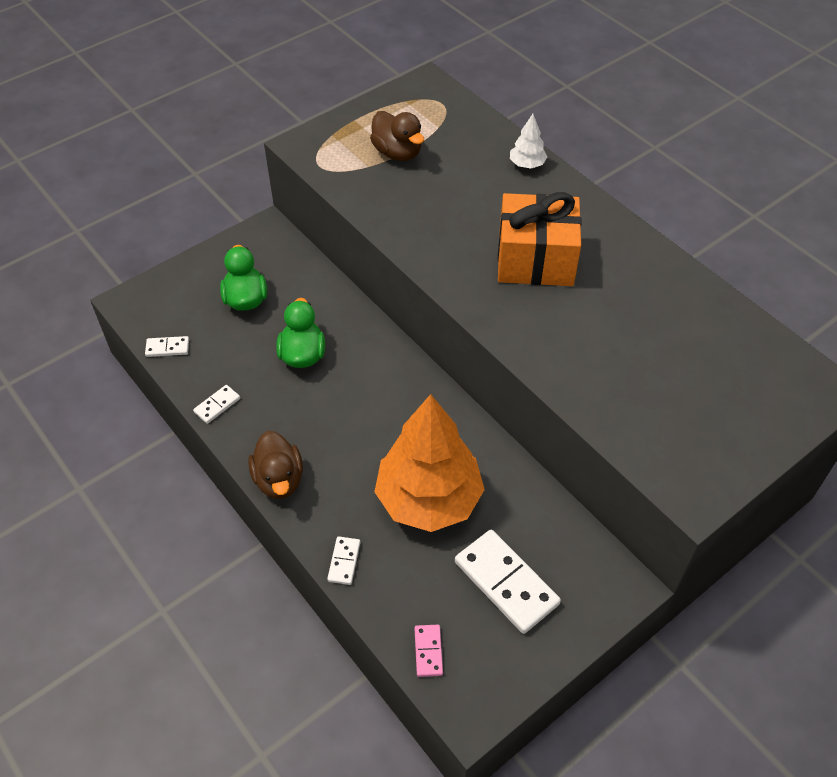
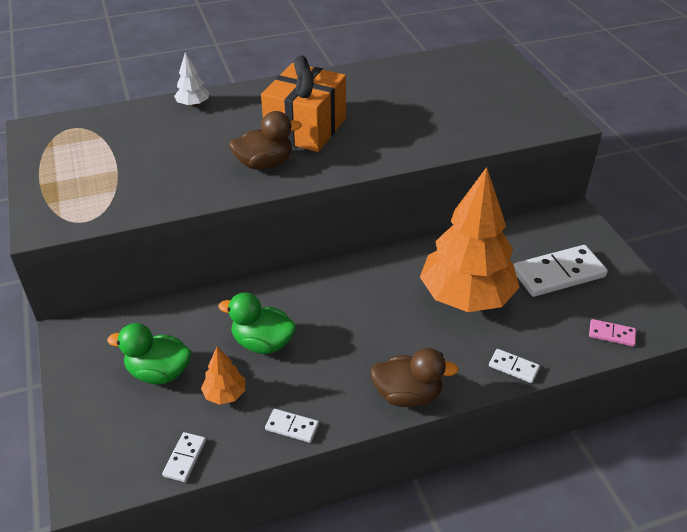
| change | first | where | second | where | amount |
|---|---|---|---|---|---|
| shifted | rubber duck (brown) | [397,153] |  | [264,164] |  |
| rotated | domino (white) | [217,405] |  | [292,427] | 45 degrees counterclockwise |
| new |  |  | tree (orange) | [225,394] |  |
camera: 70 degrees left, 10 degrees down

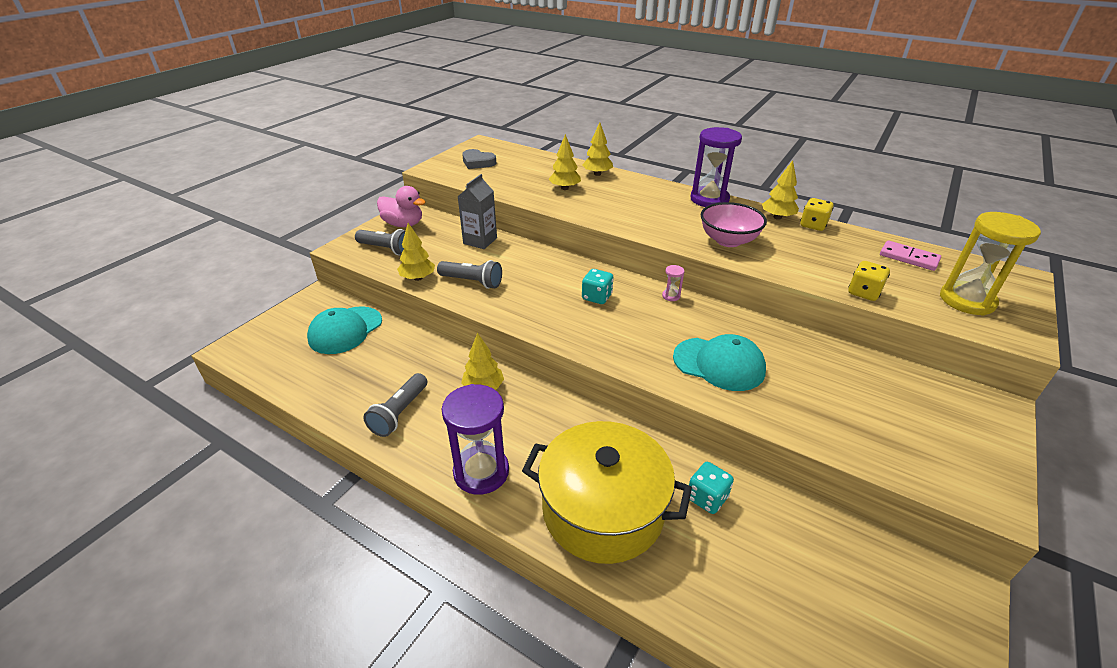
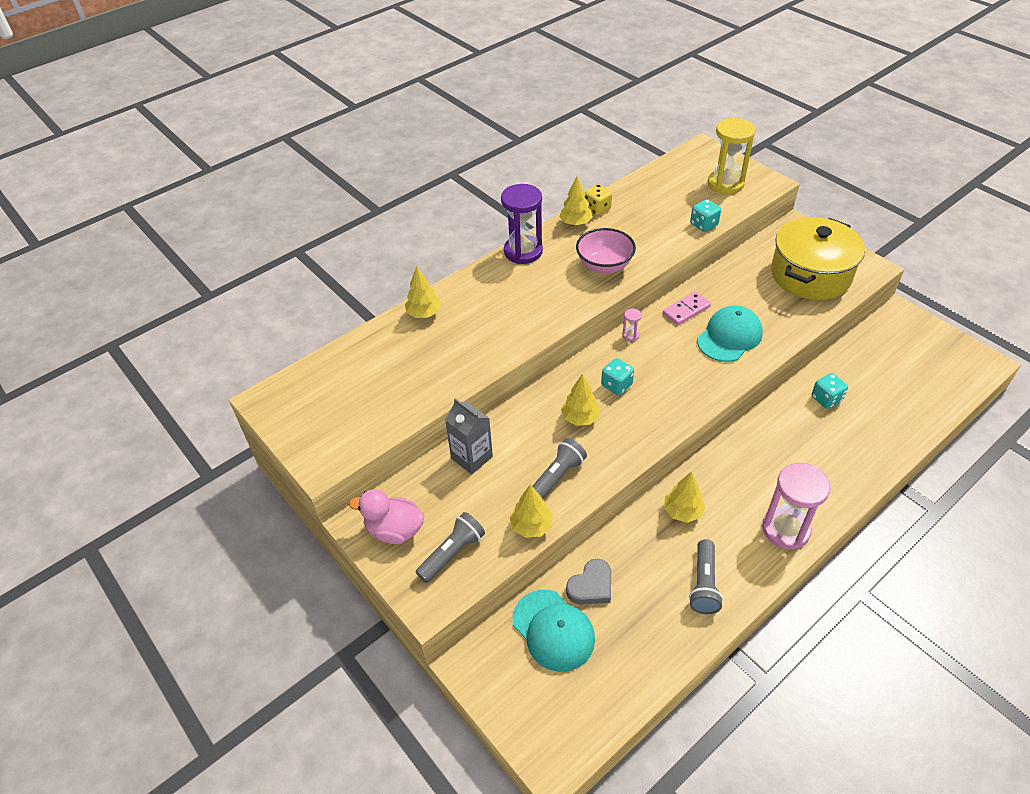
| change | first | where | second | where | amount |
|---|---|---|---|---|---|
| shifted | tree (golden) | [565,188] |  | [580,418] |  |
| shifted | love heart (ash-grey) | [478,162] |  | [591,586] |  |
| rotated | rubber duck (rosy) | [403,224] |  | [394,530] | 120 degrees counterclockwise |
| shifted | domino (rosy) | [908,258] |  | [686,310] |  |
| repainted | dice (golden) | [863,292] | dice (aqua) | [703,225] |  |
| rotated | torch (ash-grey) | [399,413] |  | [704,584] | 60 degrees clockwise |
| repainted | sandglass (violet) | [481,472] | sandglass (rosy) | [785,529] |  |
| shifted | pot (golden) | [603,510] |  | [810,275] |  |
camera: 70 degrees left, 10 degrees up

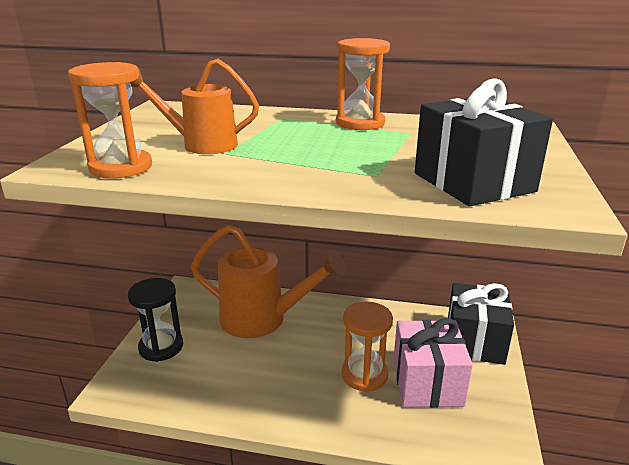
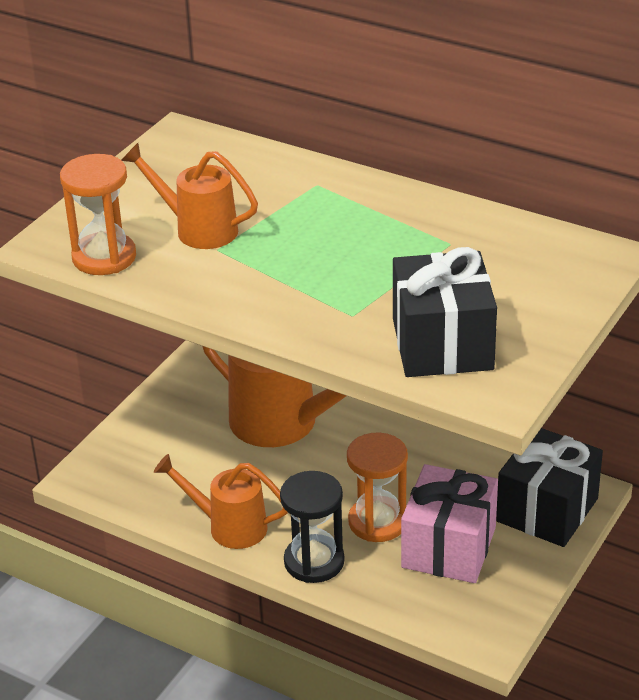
| change | first | where | second | where | amount |
|---|---|---|---|---|---|
| gone | sandglass (orange) | [360,123] |  |  |  |
| shifted | sandglass (jet-black) | [161,347] |  | [314,561] |  |
| new |  |  | sprinkling can (orange) | [229,526] |  |
camera: 20 degrees right, 10 degrees up

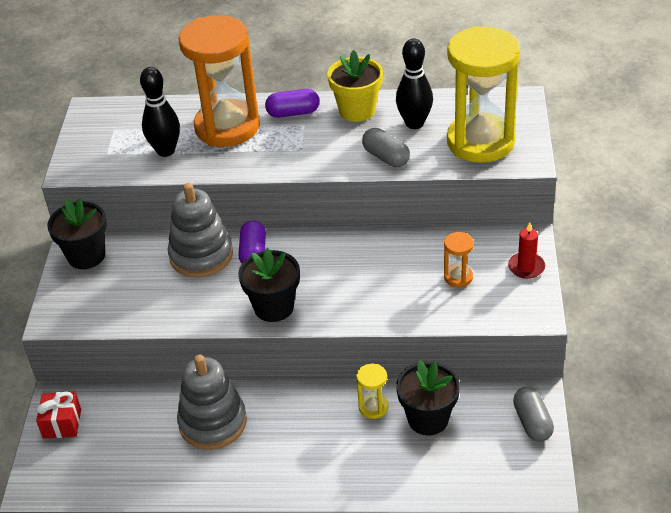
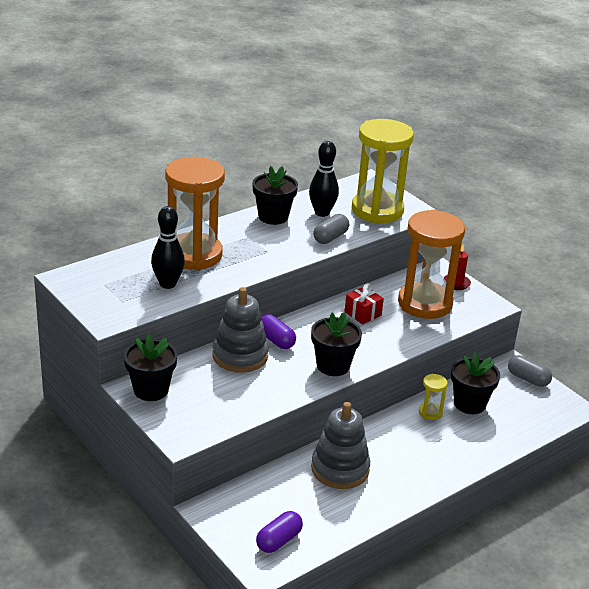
| change | first | where | second | where | amount |
|---|---|---|---|---|---|
| repainted | plant pot (golden) | [357,110] | plant pot (jet-black) | [273,217] |  |
| shifted | pill shape (violet) | [293,113] |  | [279,540] |  |
| rotated | pill shape (ash-grey) | [386,157] |  | [330,237] | 60 degrees counterclockwise |
| scaled | sandglass (orange) | [458,277] |  | [425,303] | x2.43 |
| shifted | wrapped gift (crimson) | [62,423] |  | [363,314] |  |
camera: 45 degrees left, 10 degrees down

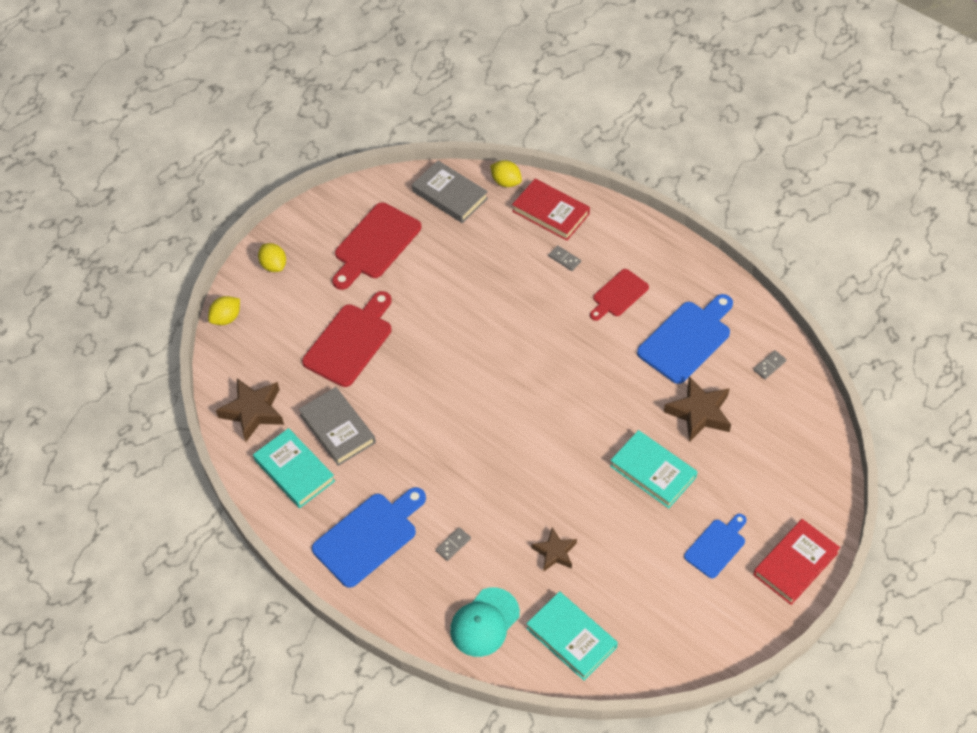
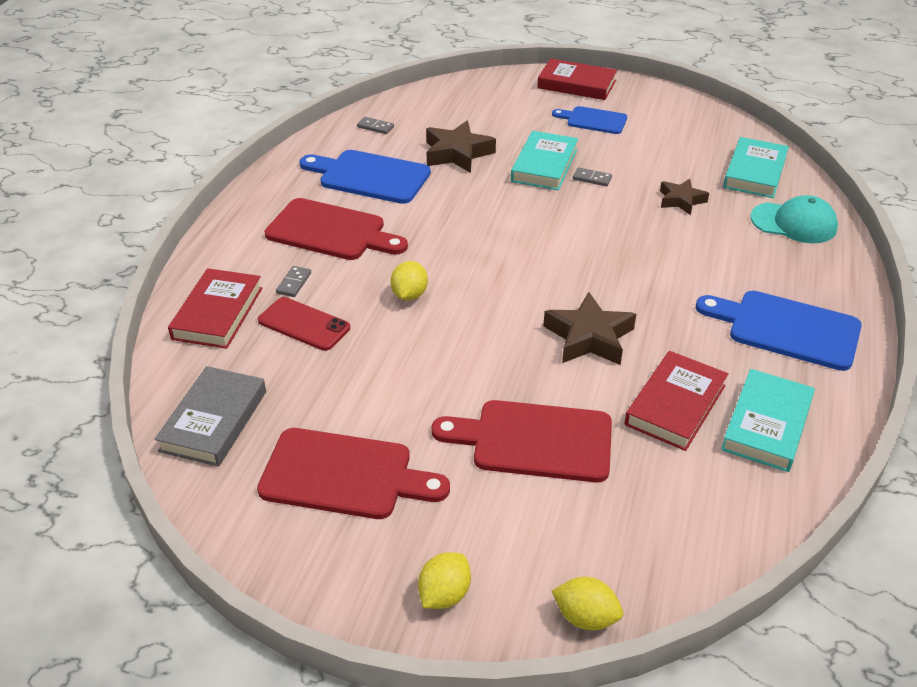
| change | first | where | second | where | amount |
|---|---|---|---|---|---|
| shifted | citrus fruit (golden) | [506,182] |  | [409,295] |  |
| scaled | chopping board (crimson) | [618,295] |  | [331,231] | x1.64 |
| shifted | star (brown) | [253,411] |  | [589,337] |  |
| repainted | hardback (ash-grey) | [337,429] | hardback (crimson) | [675,405] |  |
| shifted | domino (ash-grey) | [453,544] |  | [592,179] |  |
| new |  |  | phone (crimson) | [304,324] |  |
camera: 115 degrees left, 15 degrees down

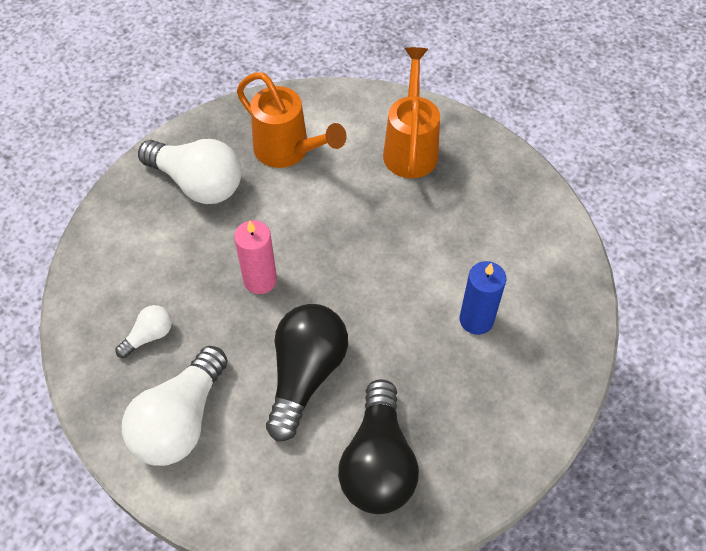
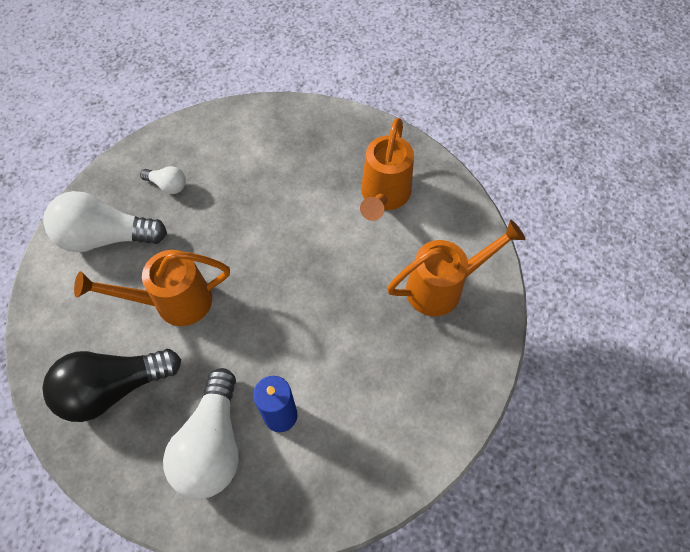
| change | first | where | second | where | amount |
|---|---|---|---|---|---|
| shifted | bulb (white) | [197,183] |  | [212,444] |  |
| gone | candle (rosy) | [260,280] |  |  |  |
| swapped | bulb (jet-black) | [305,375] | sprinkling can (orange) | [173,302] |  |
camera: 65 degrees right, 5 degrees up

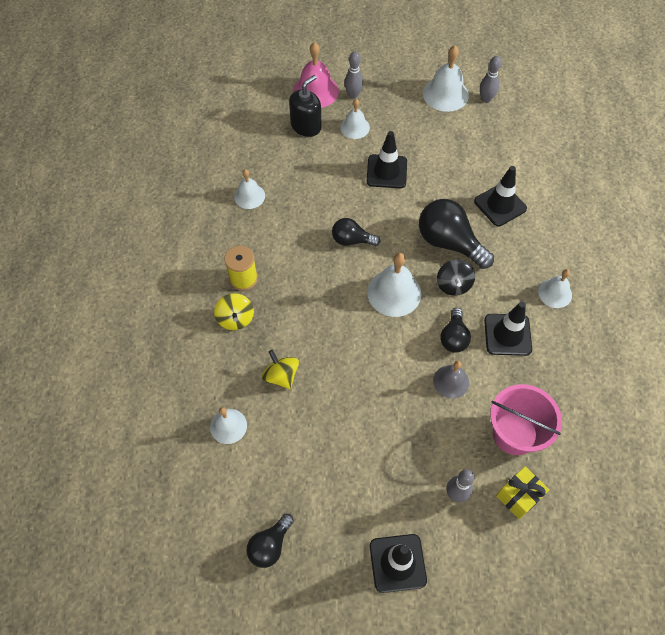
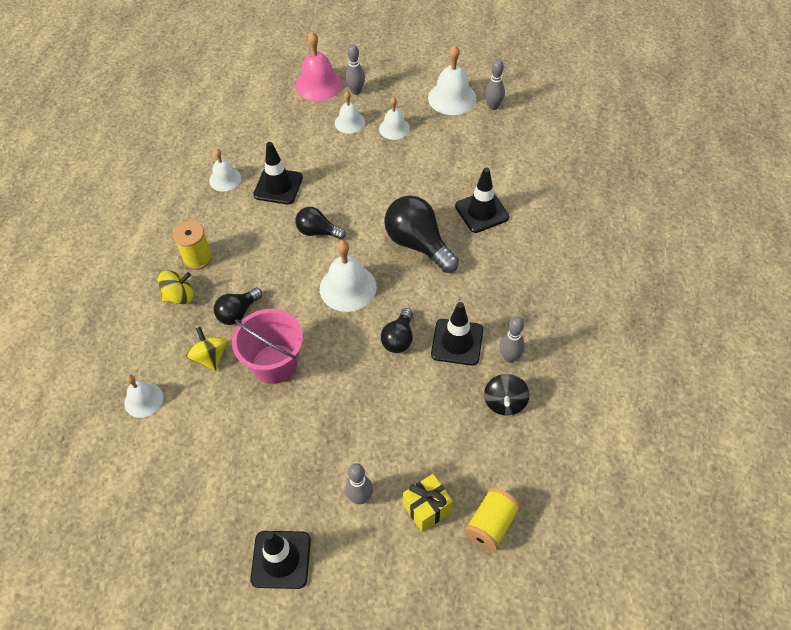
| change | first | where | second | where | amount |
|---|---|---|---|---|---|
| gone | pump bottle (jet-black) | [306,126] |  |  |  |
| shifted | road cone (jet-black) | [386,171] |  | [278,186] |  |
| shifted | whirligig (jet-black) | [453,285] |  | [505,402] |  |
| shifted | bell (white) | [555,293] |  | [394,128] |  |
| rotated | whirligig (golden) | [235,319] |  | [179,296] | 105 degrees counterclockwise |
| gone | bell (ash-grey) | [451,381] |  |  |  |
| shifted | bucket (rosy) | [514,433] |  | [275,363] |  |
| shifted | bulb (jet-black) | [270,545] |  | [238,313] |  |
| new |  |  | tenpin (ash-grey) | [509,357] |  |
| new |  |  | spool (golden) | [491,524] |  |
camera: 10 degrees right, 5 degrees down

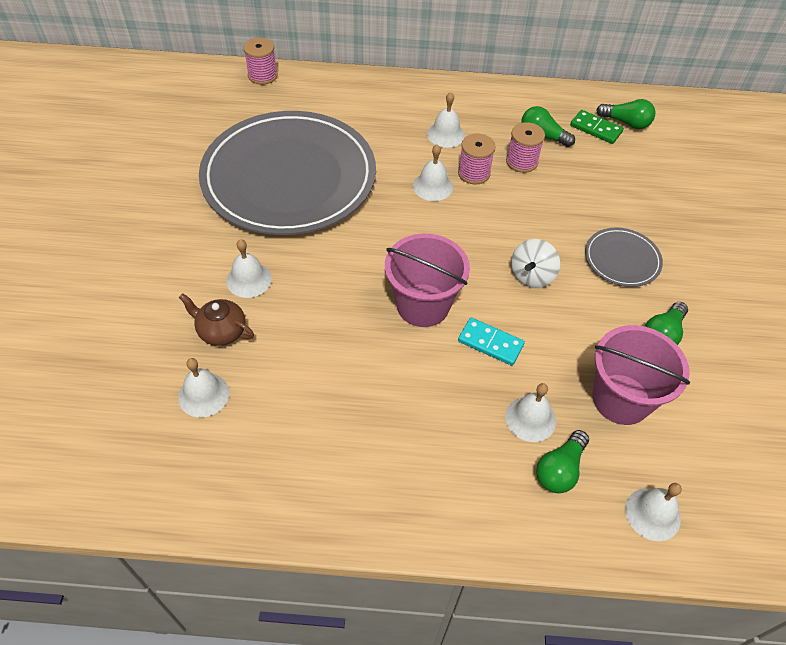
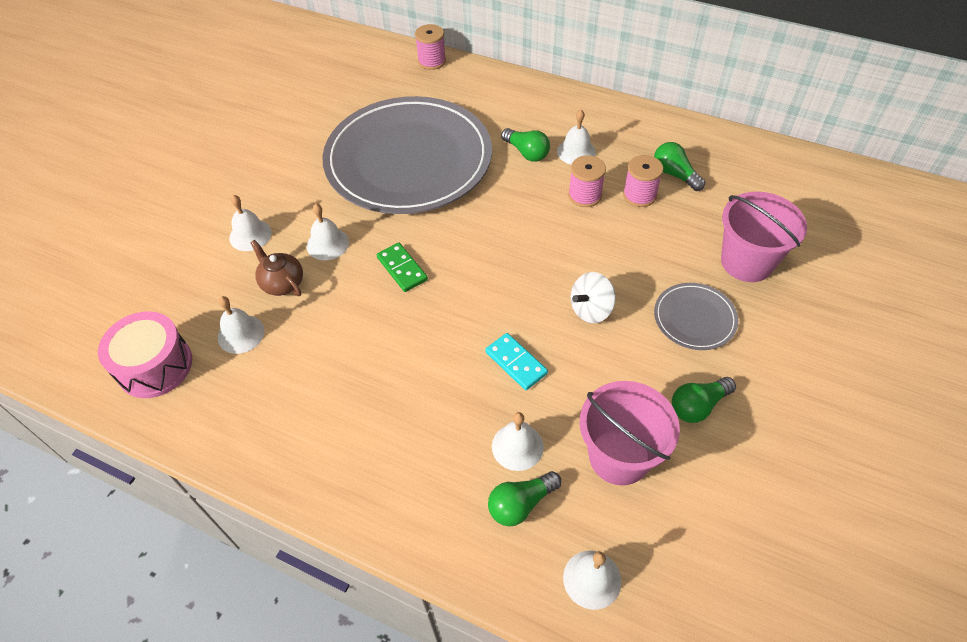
| change | first | where | second | where | amount |
|---|---|---|---|---|---|
| shifted | bulb (green) | [626,123] |  | [526,152] |  |
| shifted | domino (green) | [595,129] |  | [402,269] |  |
| shifted | bell (white) | [433,186] |  | [250,235] |  |
| shifted | bucket (rosy) | [423,305] |  | [747,262] |  |
| new |  |  | snare drum (rosy) | [155,366] |  |
camera: 25 degrees right, 0 degrees up

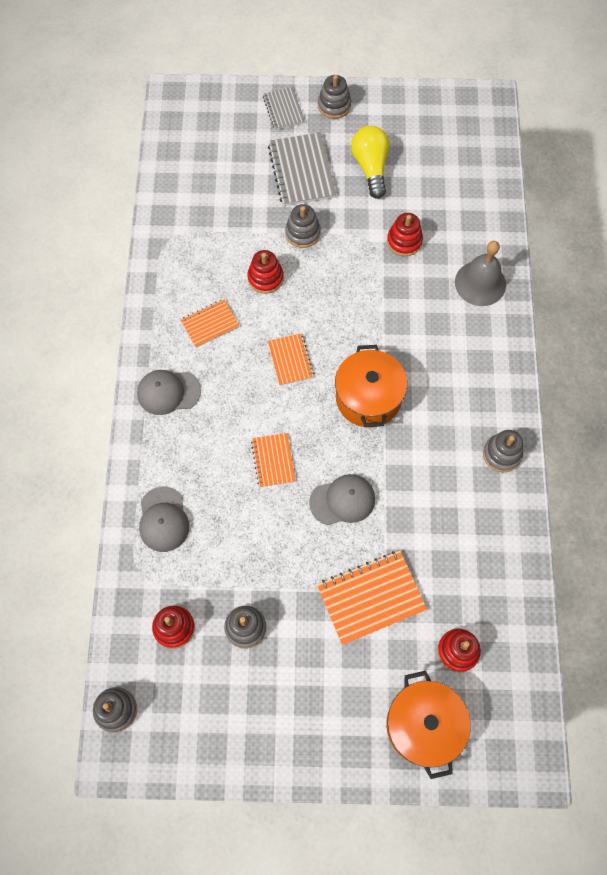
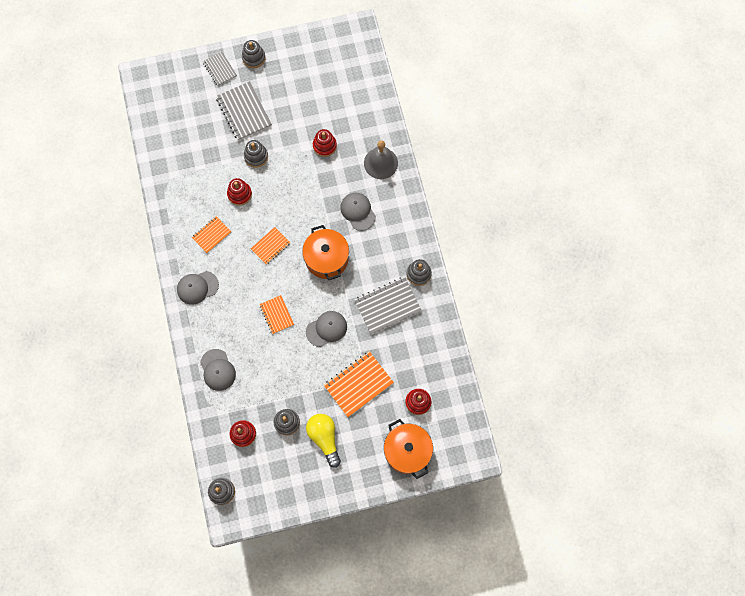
| change | first | where | second | where | amount |
|---|---|---|---|---|---|
| shifted | bulb (golden) | [371,167] |  | [324,438] |  |
| rotated | notepad (orange) | [290,360] |  | [270,246] | 75 degrees clockwise |
| new |  |  | peaked cap (ash-grey) | [358,211] |  |
| new |  |  | notepad (ash-grey) | [387,306] |  |
camera: 15 degrees left, 5 degrees up

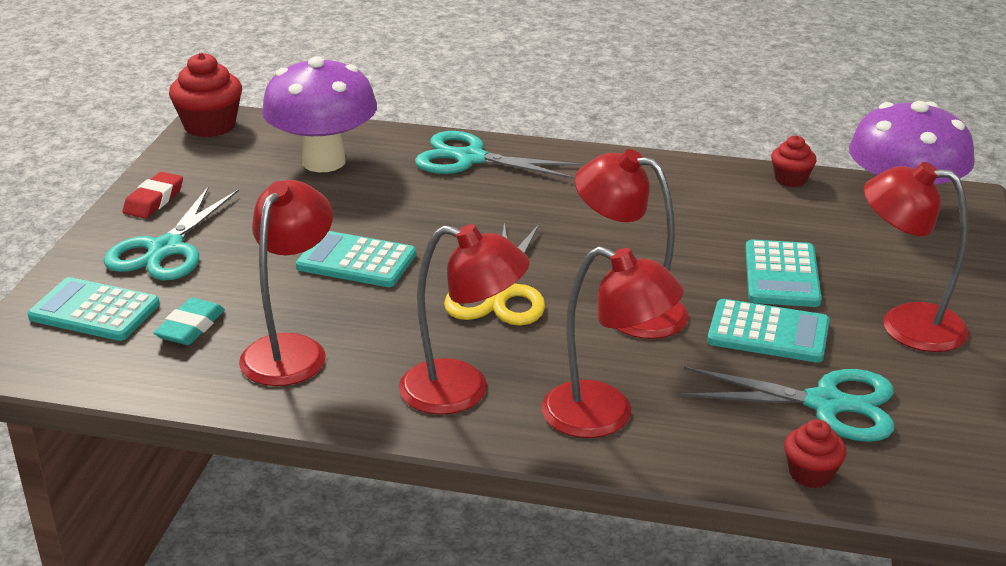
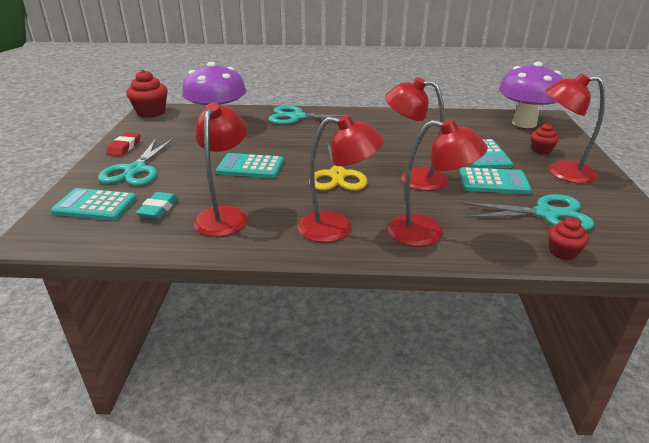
| change | first | where | second | where | amount |
|---|---|---|---|---|---|
| shifted | muffin (crimson) | [791,179] |  | [541,150] |  |
camera: 10 degrees left, 0 degrees up

